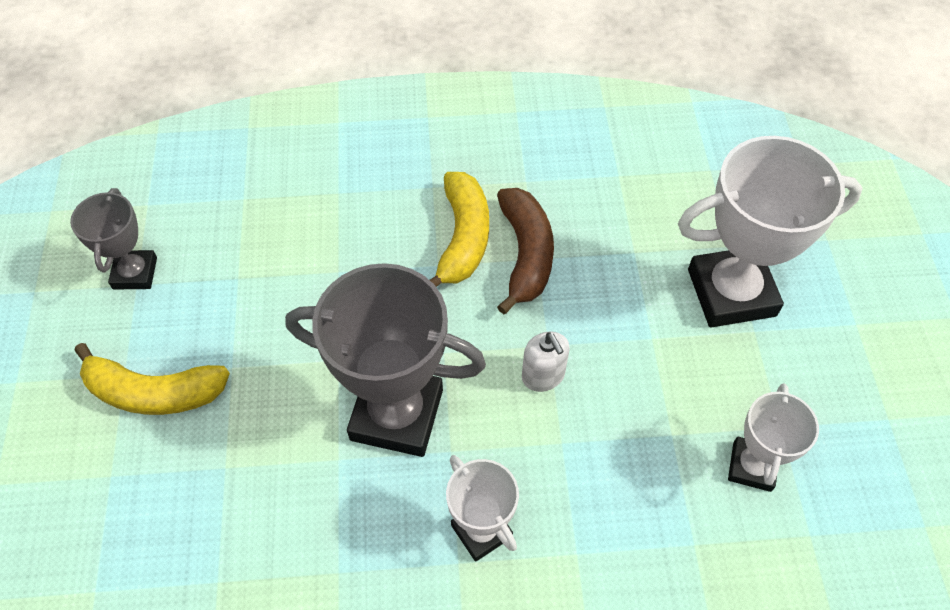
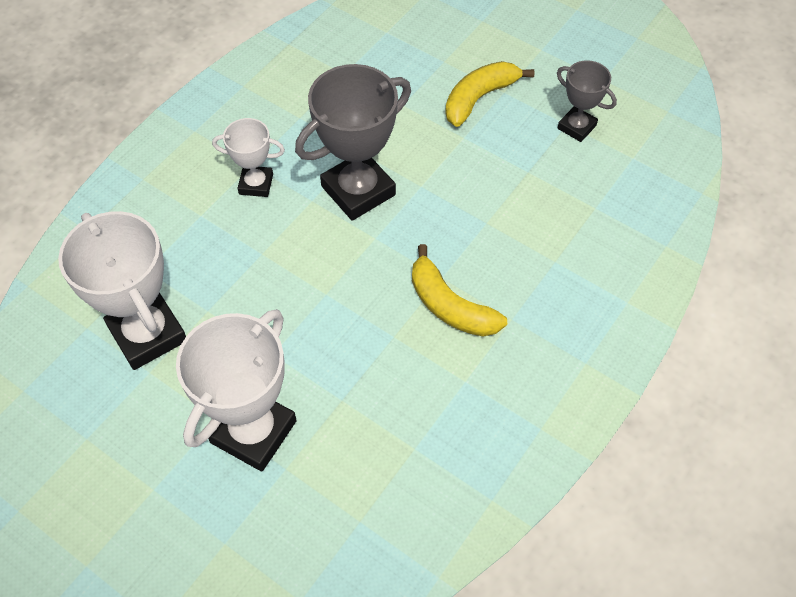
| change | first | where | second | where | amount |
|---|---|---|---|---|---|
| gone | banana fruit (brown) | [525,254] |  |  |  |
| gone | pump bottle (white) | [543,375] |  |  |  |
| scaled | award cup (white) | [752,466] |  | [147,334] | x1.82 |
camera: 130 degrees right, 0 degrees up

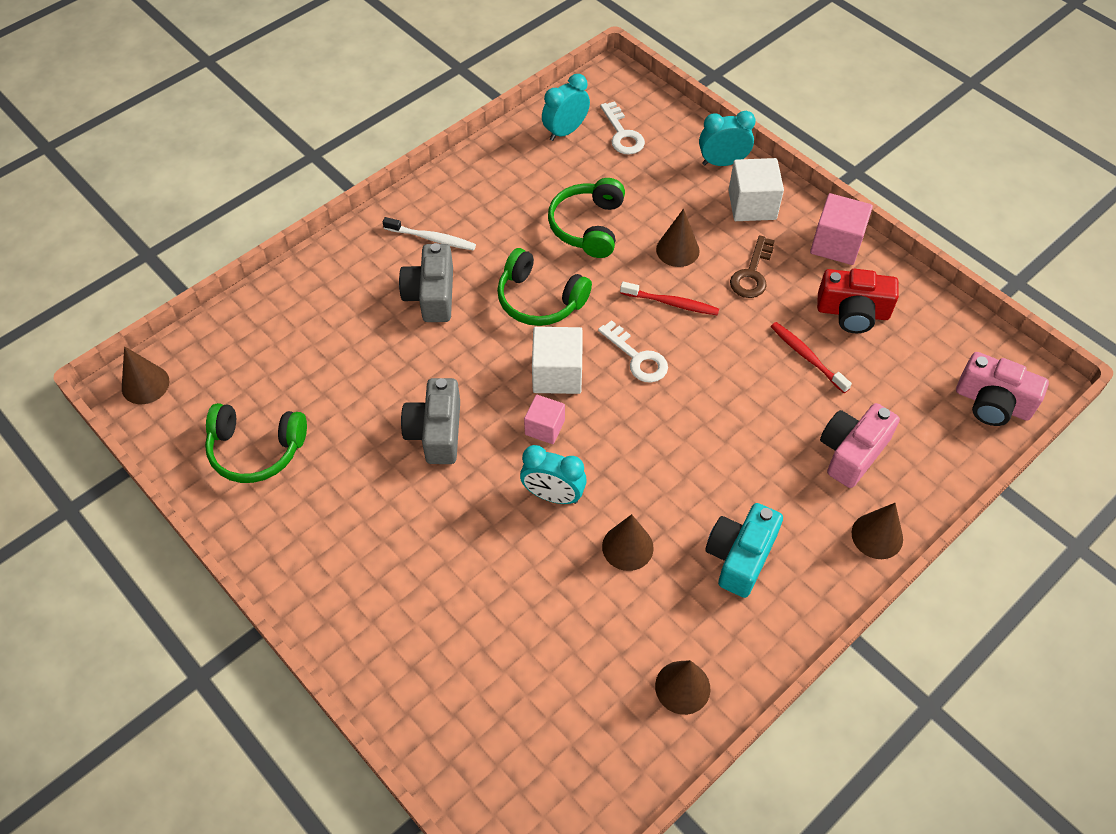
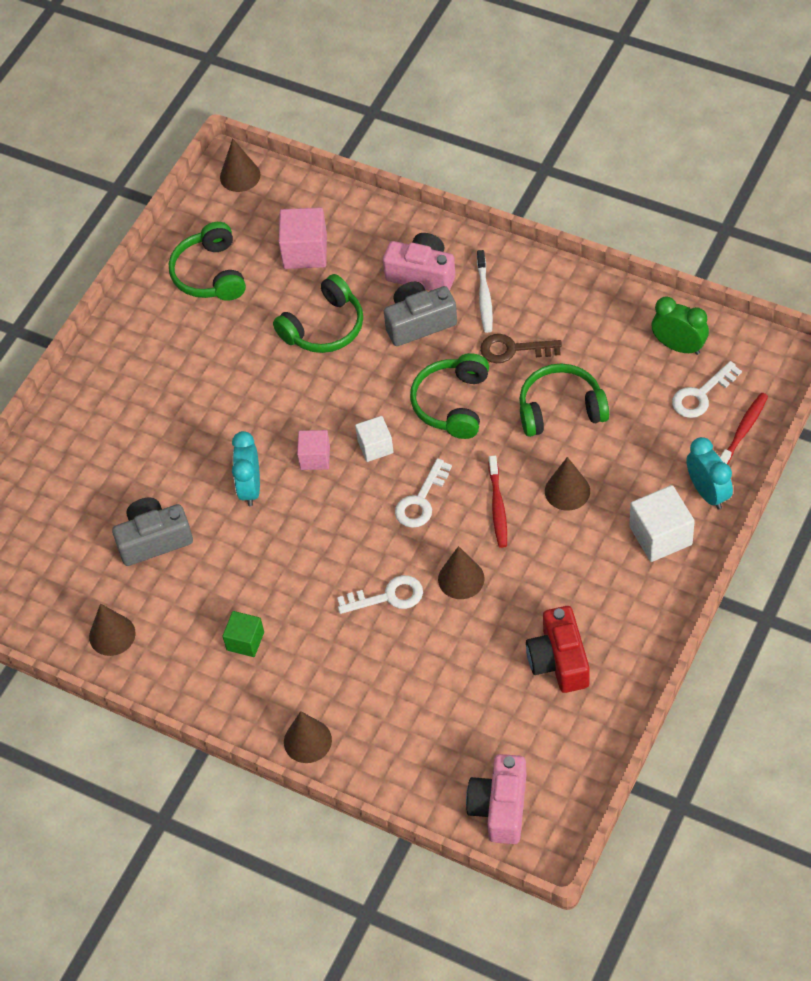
| change | first | where | second | where | amount |
|---|---|---|---|---|---|
| repainted | bedside clock (aqua) | [565,131] | bedside clock (green) | [678,346] |  |
| shifted | solid cube (rosy) | [836,244] |  | [305,251] |  |
| shifted | key (brown) | [752,274] |  | [513,349] |  |
| shifted | tooth brush (crimson) | [807,357] |  | [743,431] |  |
| scaled | solid cube (white) | [557,374] |  | [375,446] | x0.63 |
| shifted | camera (ash-grey) | [436,432] |  | [154,540] |  |
| shifted | camera (rosy) | [851,452] |  | [422,274] |  |
| swapped | camera (aqua) | [740,556] | solid cube (green) | [245,641] |  |
| shifted | cone (brown) | [627,547] |  | [461,579] |  |
| new |  |  | over-ear headphones (green) | [324,327] |  |
| new |  |  | key (white) | [388,596] |  |
camera: 75 degrees right, 0 degrees up

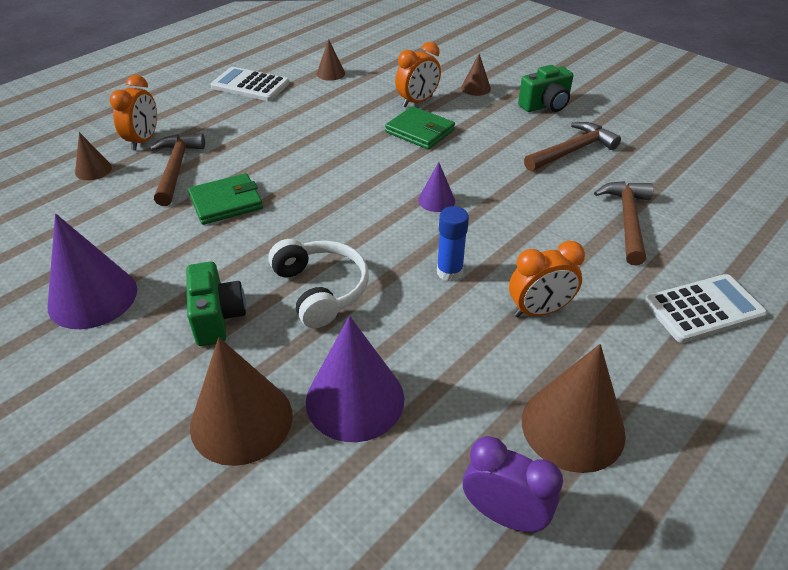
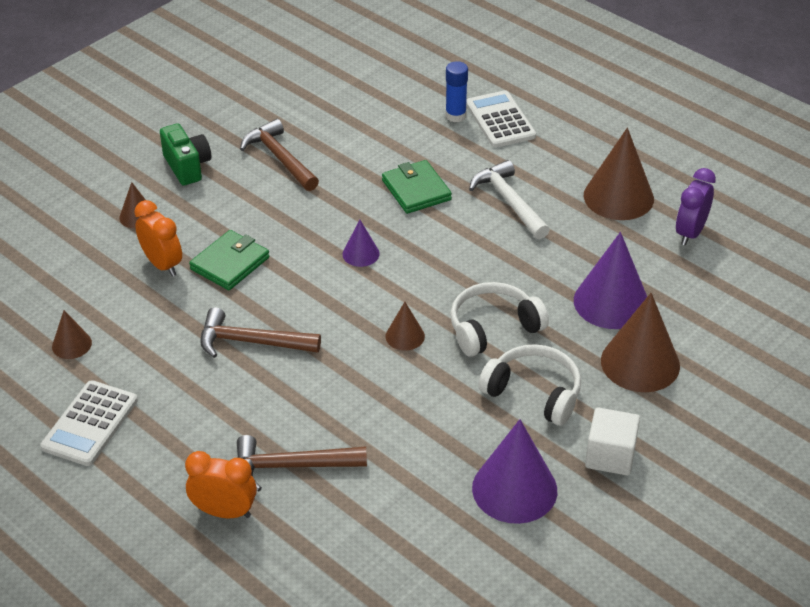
| change | first | where | second | where | amount |
|---|---|---|---|---|---|
| shifted | cone (brown) | [93,170] |  | [405,336] |  |
| shifted | billfold (green) | [226,202] |  | [416,190] |  |
| shifted | carpenter's hammer (brown) | [627,220] |  | [251,342] |  |
| shifted | glue stick (royal blue) | [449,272] |  | [455,116] |  |
| swapped | bedside clock (orange) | [539,311] | carpenter's hammer (white) | [509,201] |  |
| swapped | camera (green) | [217,318] | over-ear headphones (white) | [534,393] |  |
| new |  |  | solid cube (white) | [610,456] |  |
camera: 90 degrees left, 0 degrees up

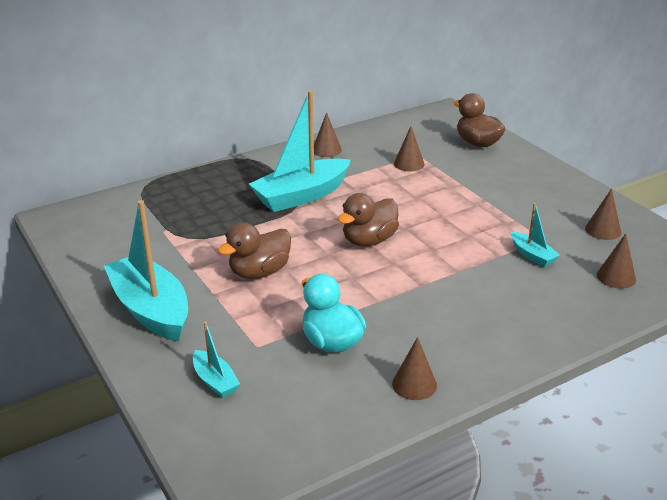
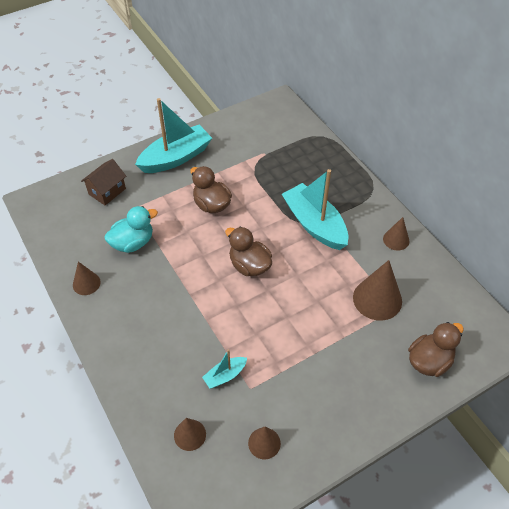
| change | first | where | second | where | amount |
|---|---|---|---|---|---|
| scaled | cone (brown) | [409,164] |  | [377,299] | x1.74 |
| swapped | toy boat (aqua) | [215,381] | toy house (brown) | [107,191] |  |
camera: 90 degrees right, 20 degrees up

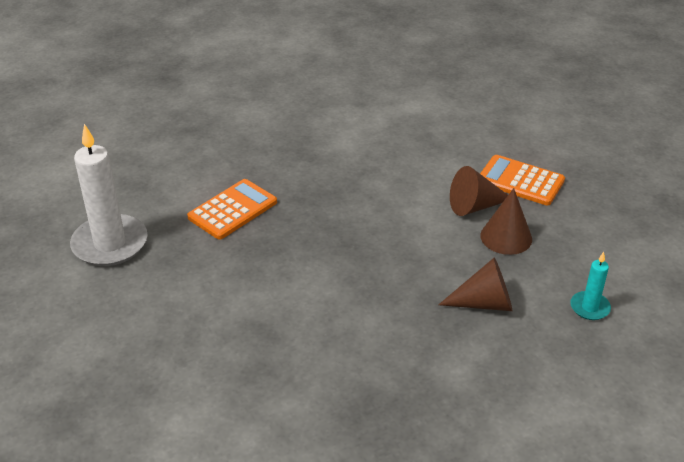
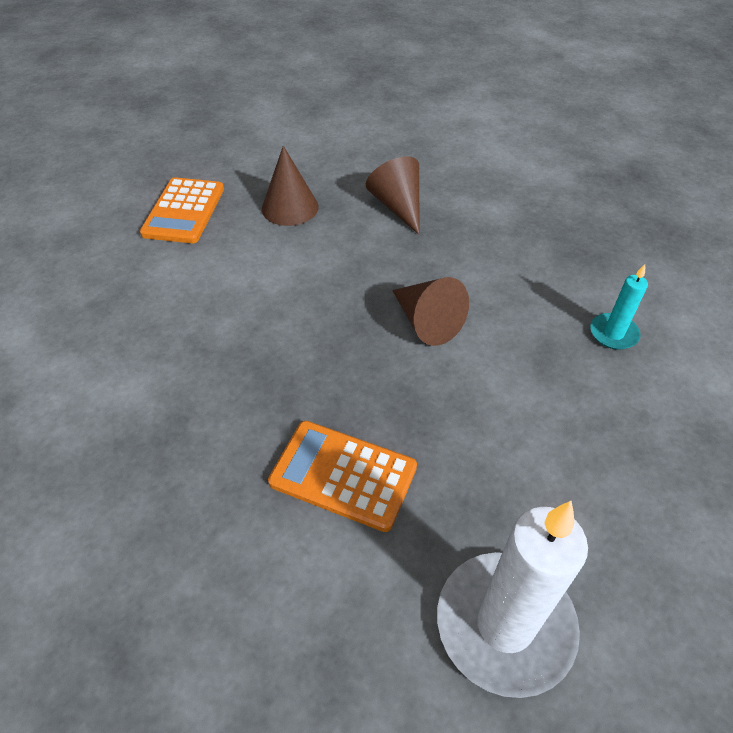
| change | first | where | second | where | amount |
|---|---|---|---|---|---|
| shifted | cone (brown) | [475,206] |  | [426,322] |  |
| shifted | candle (aqua) | [589,307] |  | [613,333] |  |
camera: 110 degrees left, 10 degrees up

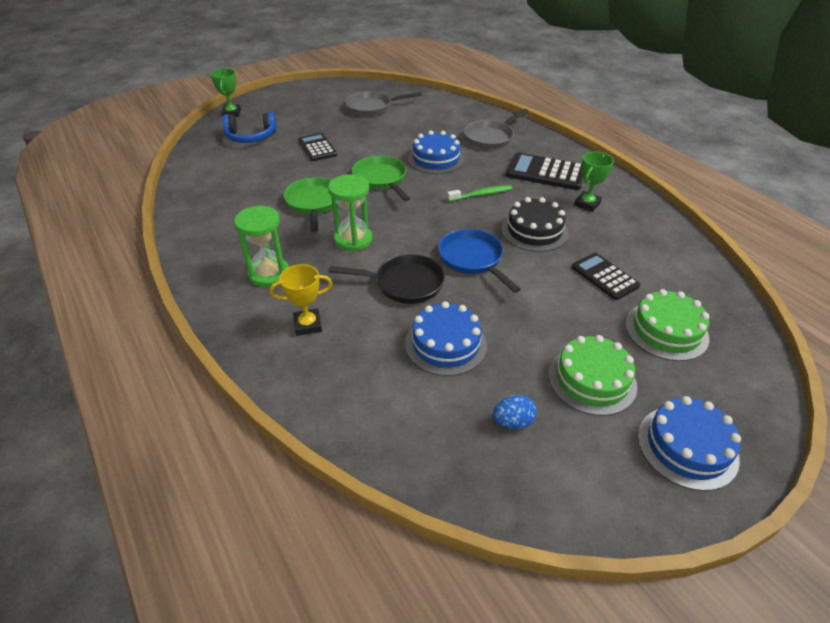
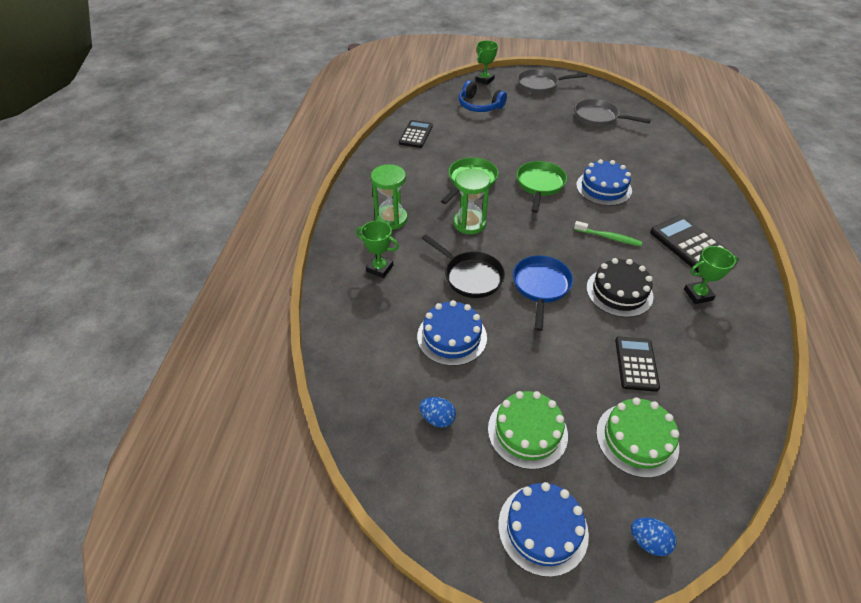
| change | first | where | second | where | amount |
|---|---|---|---|---|---|
| shifted | skillet (ash-grey) | [490,137] |  | [540,85] |  |
| shifted | calculator (jet-black) | [317,148] |  | [416,134] |  |
| repainted | award cup (golden) | [308,325] | award cup (green) | [380,268] |  |
| new |  |  | egg shape (royal blue) | [648,541] |  |
camera: 40 degrees right, 5 degrees up

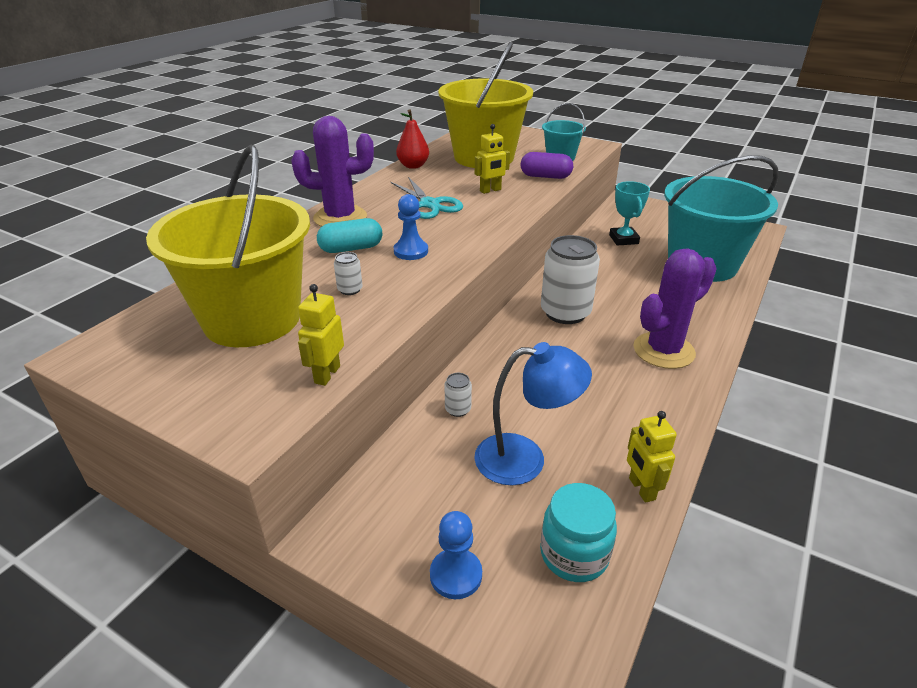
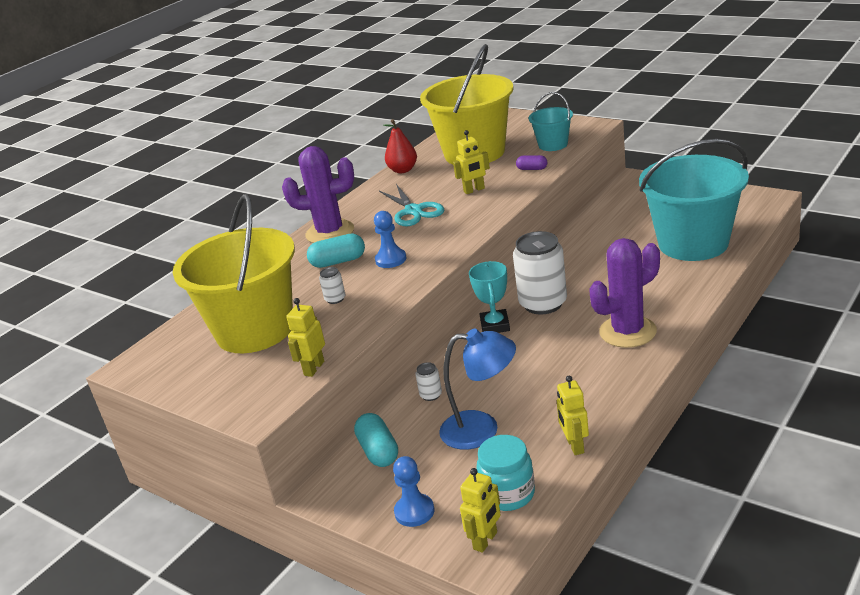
| change | first | where | second | where | amount |
|---|---|---|---|---|---|
| scaled | pill shape (violet) | [545,176] |  | [532,169] | x0.61 |
| shifted | award cup (aqua) | [623,239] |  | [495,325] |  |
| new |  |  | pill shape (aqua) | [378,451] |  |
| new |  |  | robot (golden) | [485,541] |  |
camera: 10 degrees right, 5 degrees down

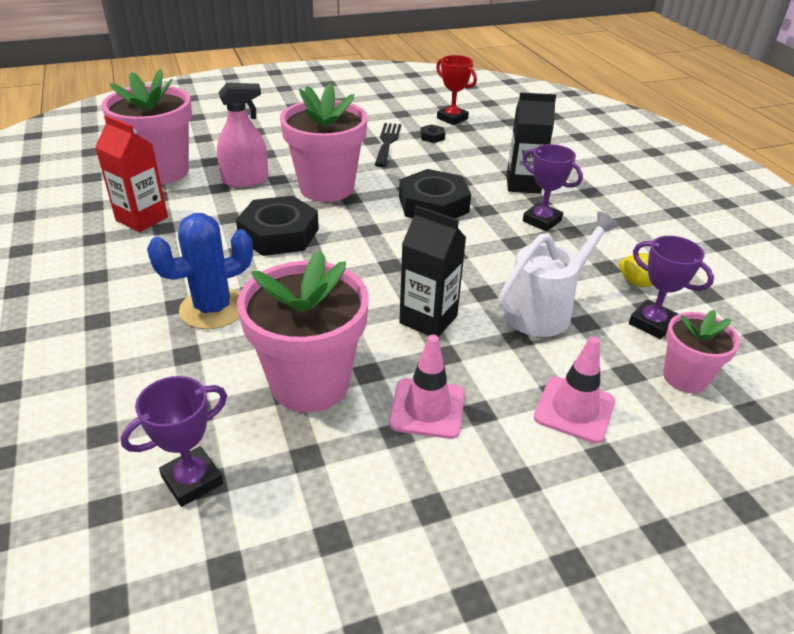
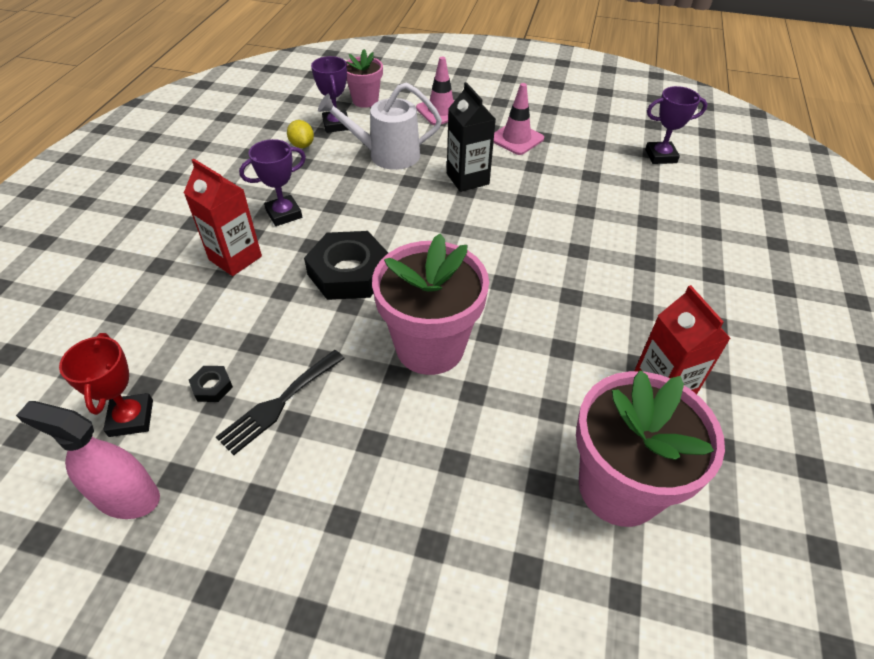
| change | first | where | second | where | amount |
|---|---|---|---|---|---|
| shifted | sprayer (rosy) | [245,180] |  | [127,497] |  |
| repainted | juice carton (jet-black) | [523,184] | juice carton (crimson) | [235,258] |  |
| rotated | award cup (violet) | [542,221] |  | [284,214] | 75 degrees clockwise |
| gone | hex nut (jet-black) | [279,234] |  |  |  |
| gone | saguaro cactus (royal blue) | [213,308] |  |  |  |
| gone | plant pot (rosy) | [310,383] |  |  |  |
camera: 145 degrees left, 10 degrees up

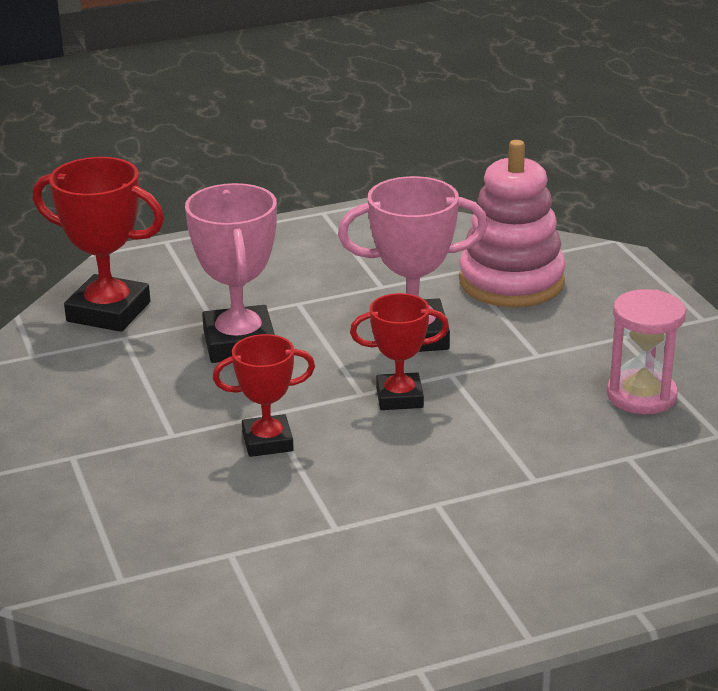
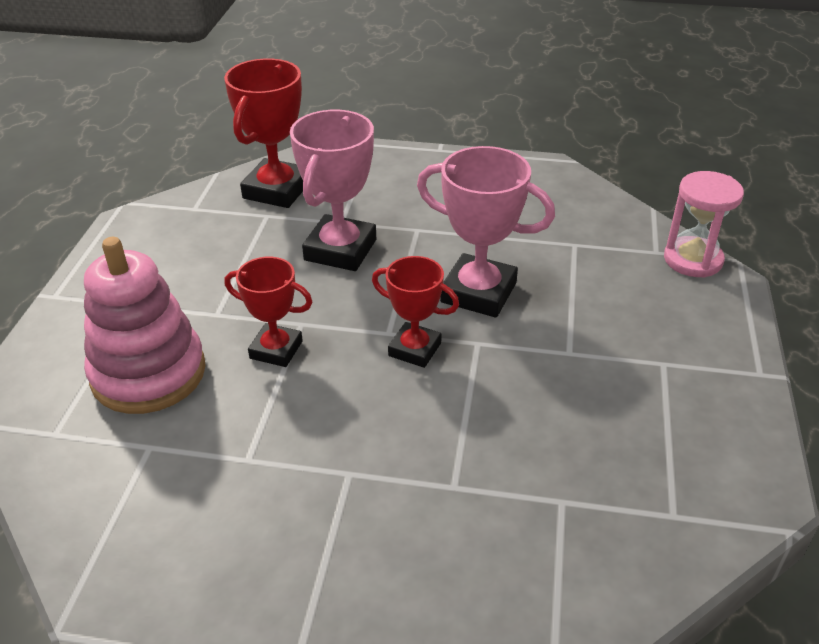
| change | first | where | second | where | amount |
|---|---|---|---|---|---|
| shifted | stacking rings (rosy) | [511,282] |  | [148,373] |  |
| rotated | award cup (crimson) | [108,312] |  | [277,190] | 60 degrees clockwise |
| shifted | sandglass (rosy) | [641,396] |  | [693,260] |  |
camera: 30 degrees right, 10 degrees up

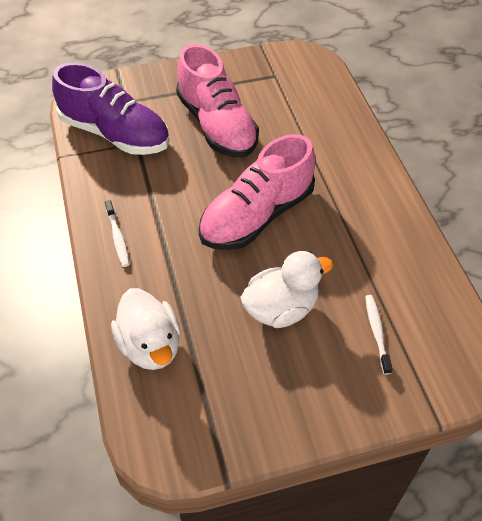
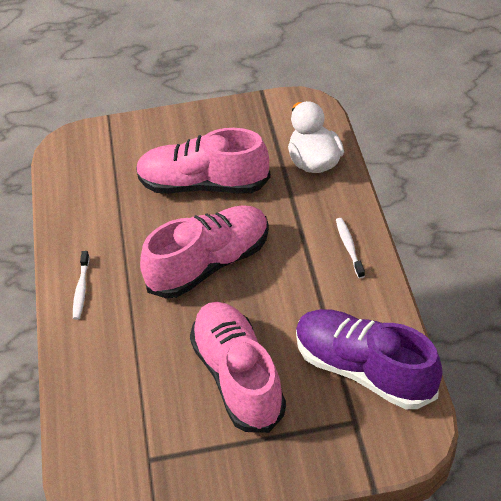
| change | first | where | second | where | amount |
|---|---|---|---|---|---|
| swapped | rubber duck (white) | [281,309] | sneaker (rosy) | [203,185] |  |
| shifted | tooth brush (white) | [376,332] |  | [81,289] |  |
camera: 170 degrees left, 5 degrees down

